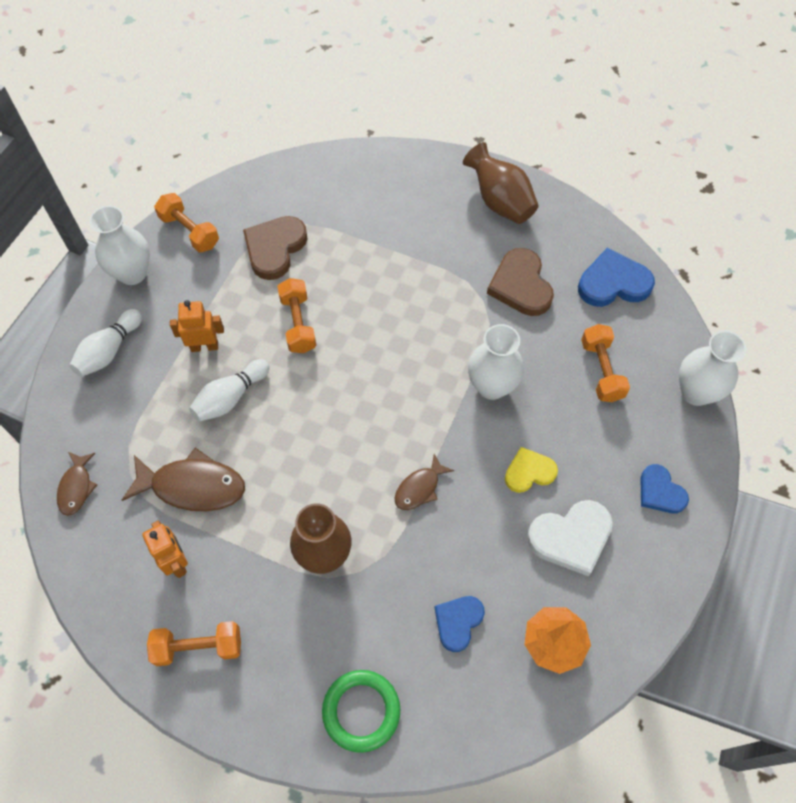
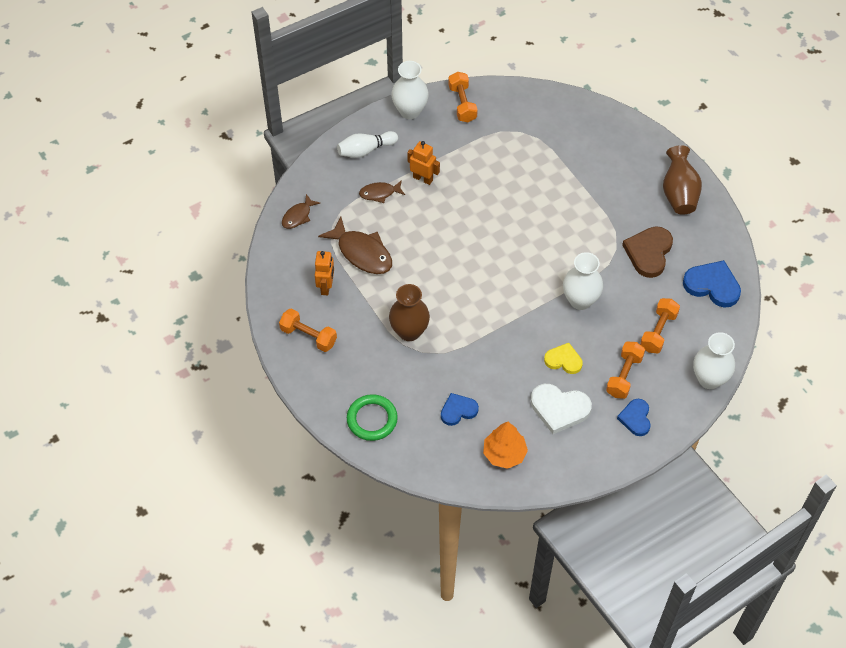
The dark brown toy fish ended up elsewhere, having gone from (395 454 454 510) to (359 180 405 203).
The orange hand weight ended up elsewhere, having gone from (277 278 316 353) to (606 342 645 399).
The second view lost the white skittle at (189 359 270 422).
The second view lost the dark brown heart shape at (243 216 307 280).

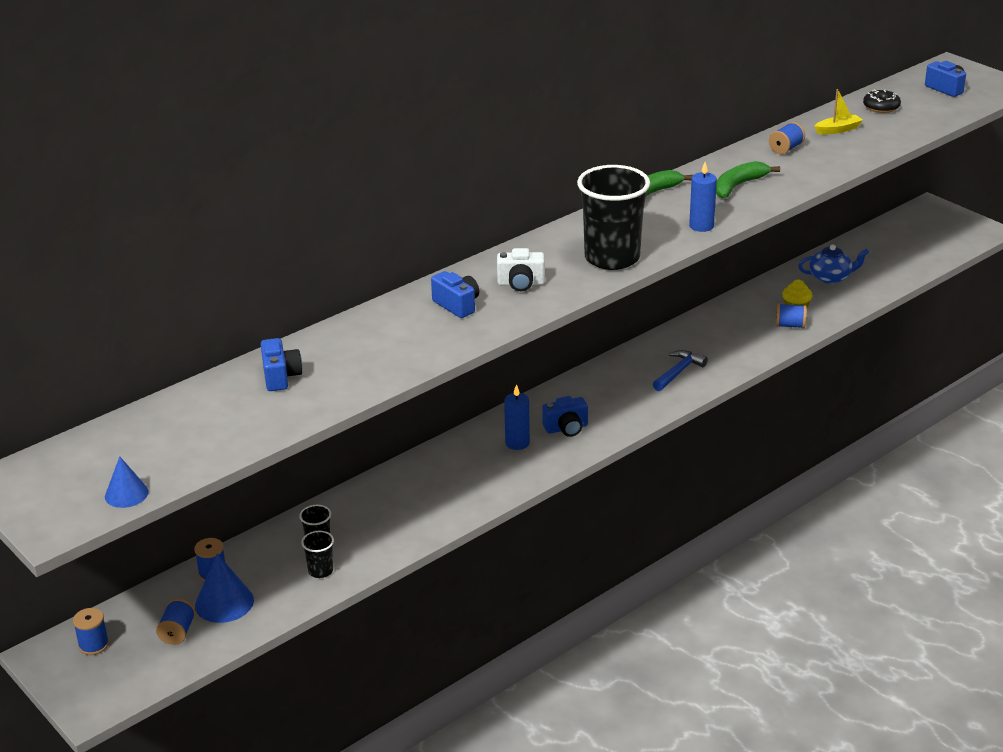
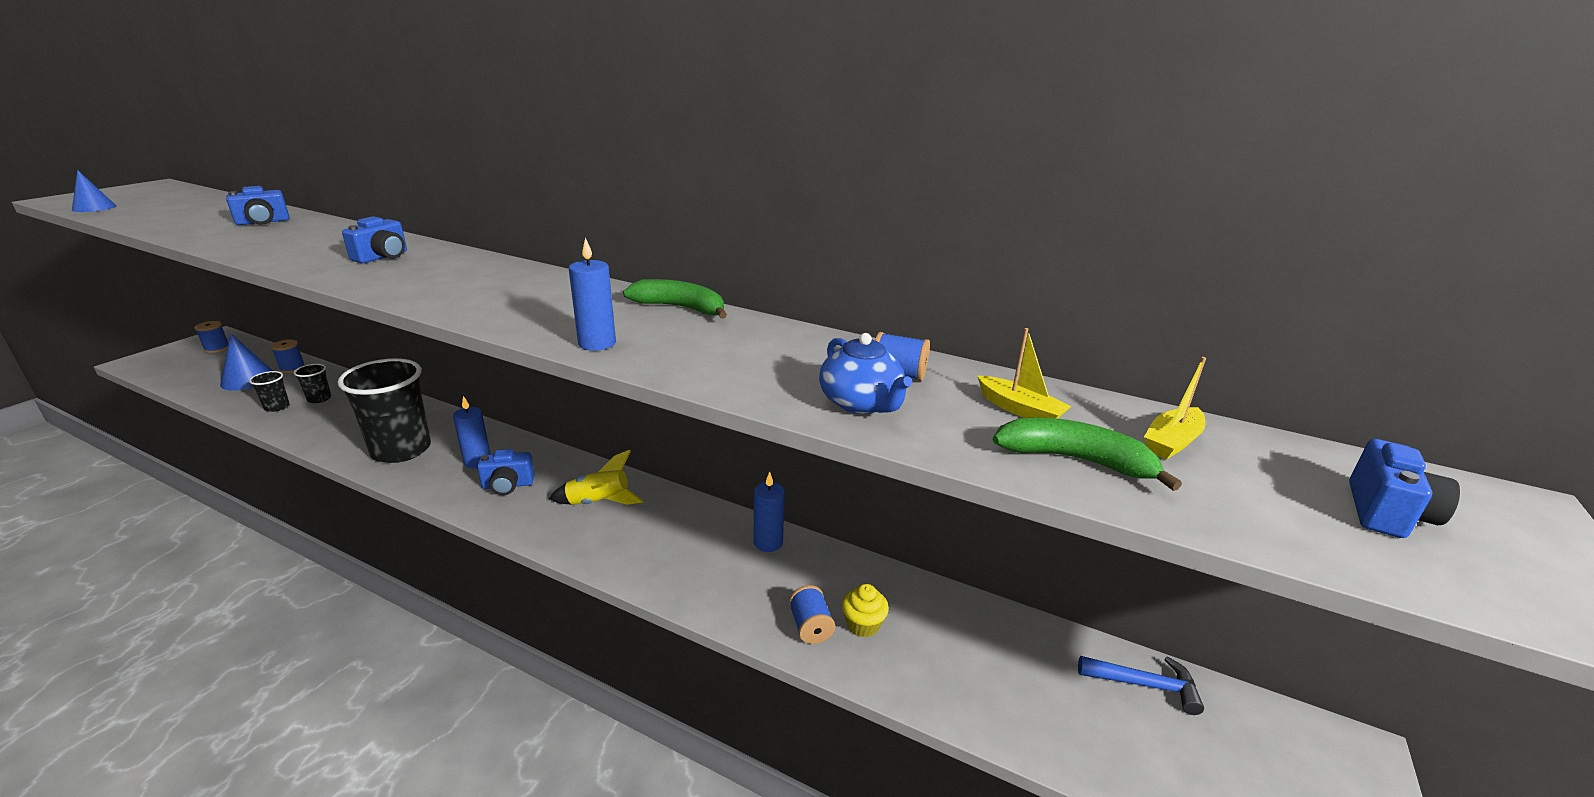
The jet-black beaker ended up elsewhere, having gone from (577 165 650 270) to (337 358 431 463).
The cobalt compact camera at (542 396 588 437) ended up facing another way, 60 degrees counterclockwise from before.
The second view gained the bright yellow toy rocket at (549 450 643 505).
The second view gained the cobalt candle at (754 472 785 552).
The cobalt teapot ended up elsewhere, having gone from (798 244 869 284) to (819 333 912 414).
The green banana ended up elsewhere, having gone from (716 161 780 198) to (993 418 1182 491).
The cobalt carpenter's hammer ended up elsewhere, having gone from (653 350 708 391) to (1078 656 1204 715).
Where the jet-black doughnut stood at (863 89 901 113), the bright yellow toy boat came to stand at (1144 357 1206 460).
The second view lost the cobalt reel of thread at (156 598 196 645).
The second view lost the white compact camera at (497 248 545 291).

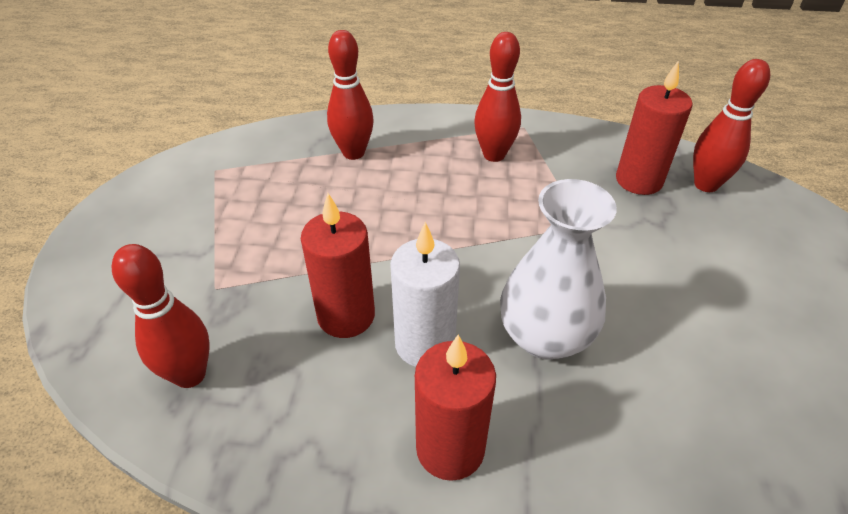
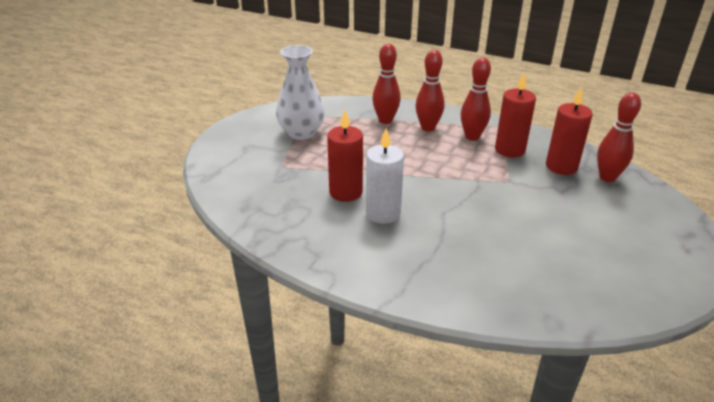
The white tall vase ended up elsewhere, having gone from (500 179 617 359) to (276 45 325 140).
The scarlet skittle ended up elsewhere, having gone from (112 244 210 388) to (416 50 444 132).
The scarlet candle ended up elsewhere, having gone from (415 335 496 481) to (495 73 536 158).

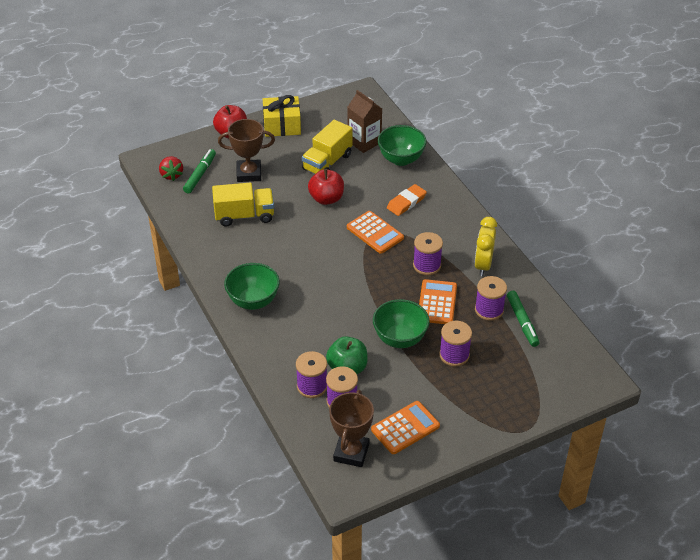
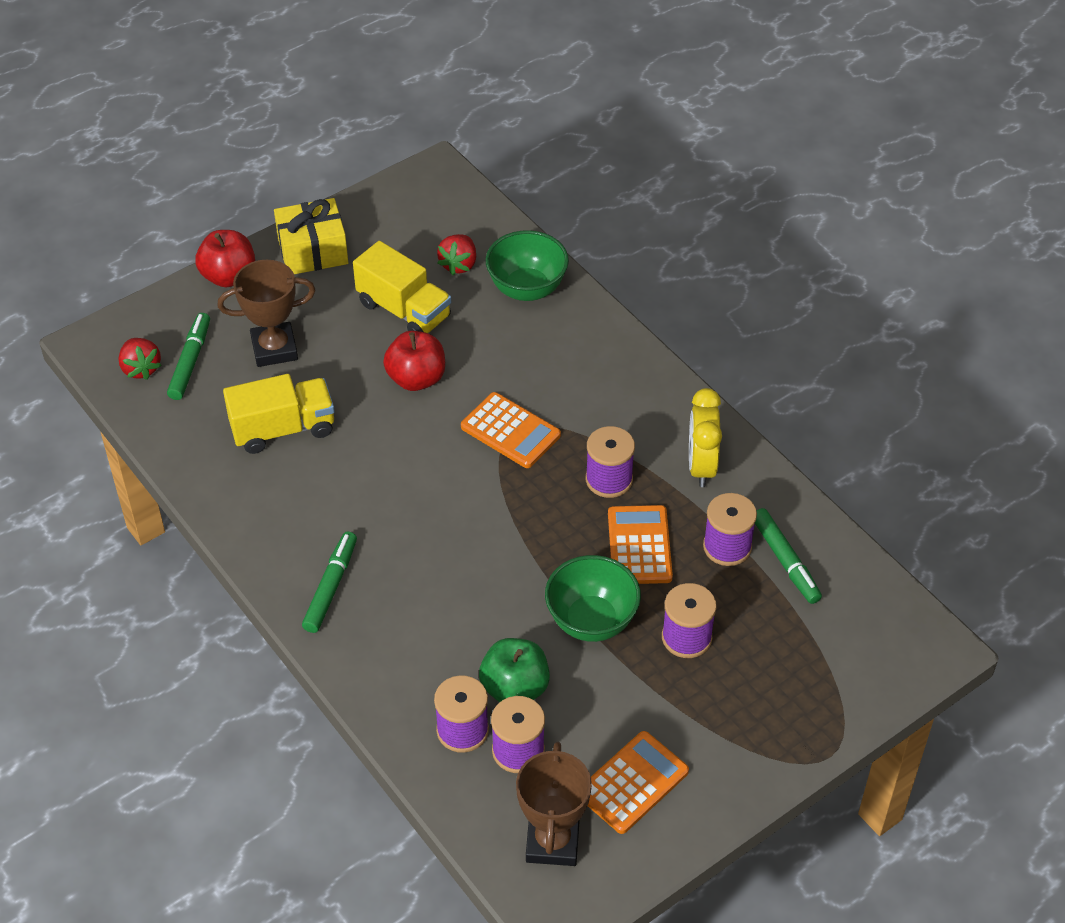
Where the green bowl stood at (224 263 280 310), the green felt pen came to stand at (302 532 357 633).
The bright yellow lorry at (302 120 353 174) ended up facing another way, 75 degrees counterclockwise from before.
Where the dark brown milk carton stood at (348 90 382 153), the scarlet toy strawberry came to stand at (437 234 476 275).
The second view lost the orange pencil eraser at (387 184 427 216).

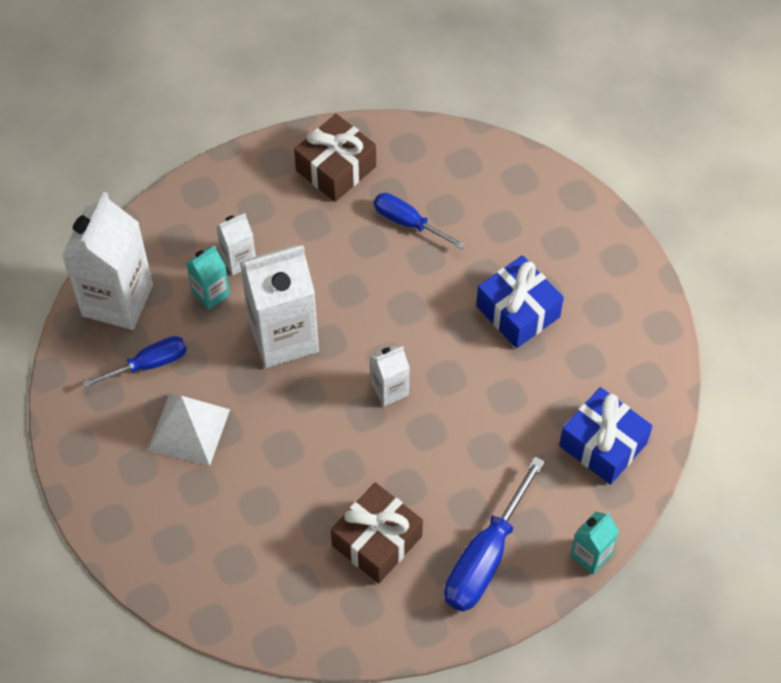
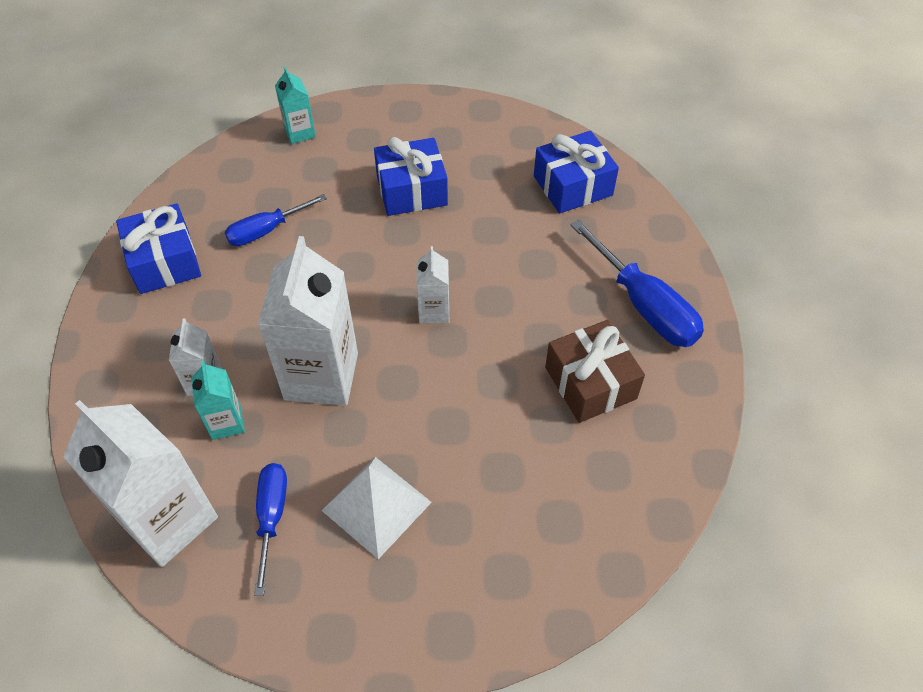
What was the dark brown gift at (294 114 376 202) turned into the cobalt gift at (116 204 201 294).
The turquoise milk carton ended up elsewhere, having gone from (570 511 619 575) to (275 67 316 144).

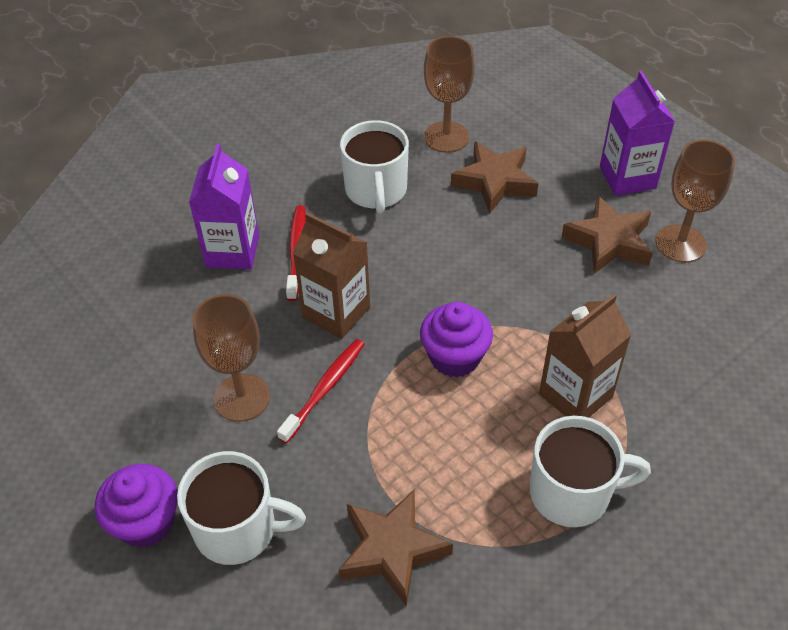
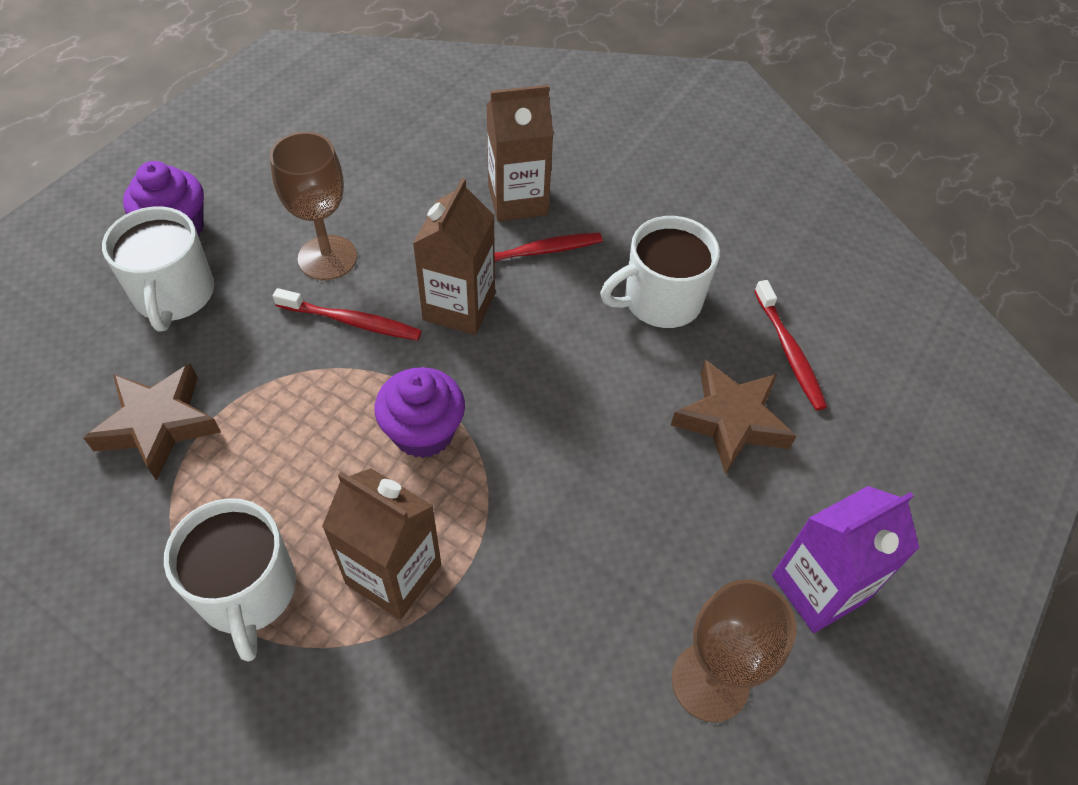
What was the violet milk carton at (189 144 259 270) turned into the dark brown milk carton at (486 85 553 222).
Where the dark brown wine glass stood at (424 36 475 153), the scarlet tooth brush came to stand at (754 280 827 411).
The second view lost the dark brown star at (561 195 653 274).

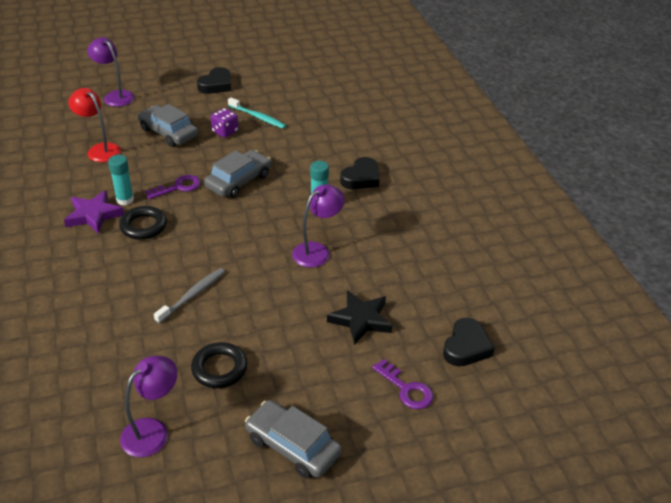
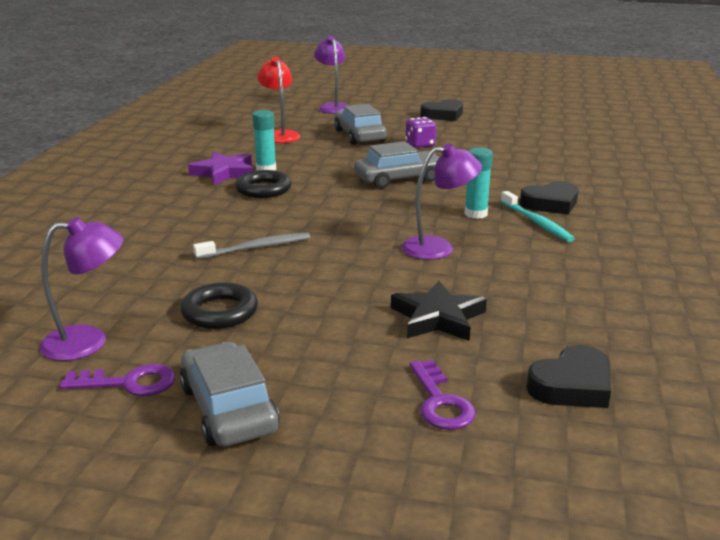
The violet key ended up elsewhere, having gone from (145 175 201 200) to (59 364 175 396).
The turquoise tooth brush ended up elsewhere, having gone from (228 97 286 129) to (501 191 575 242).

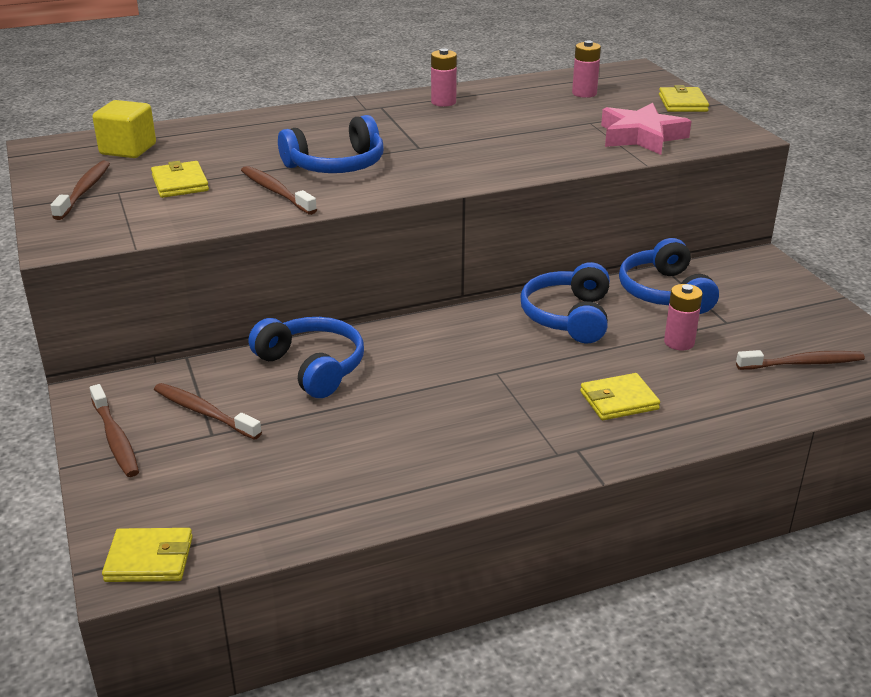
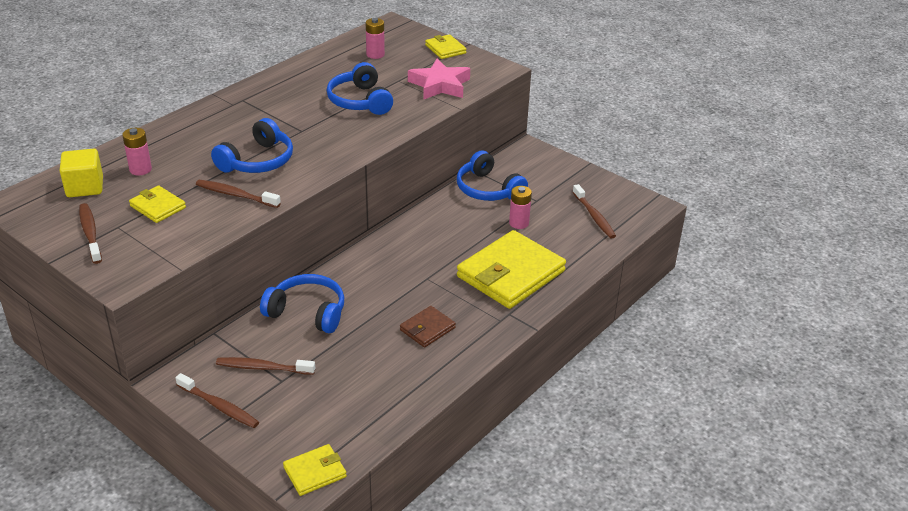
The rosy AA battery ended up elsewhere, having gone from (431 48 457 107) to (122 128 152 175).
The cobalt headphones ended up elsewhere, having gone from (520 262 610 343) to (327 62 393 115).
The second view gained the dark brown billfold at (400 306 456 348).
The size of the bright yellow billfold at (580 373 660 420) changed by a factor of 2.10.
The dark brown tooth brush at (736 350 865 370) ended up facing another way, 105 degrees clockwise from before.

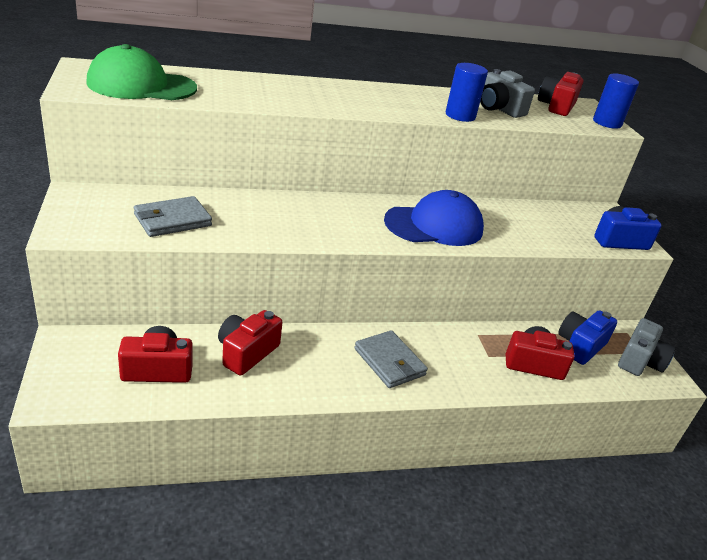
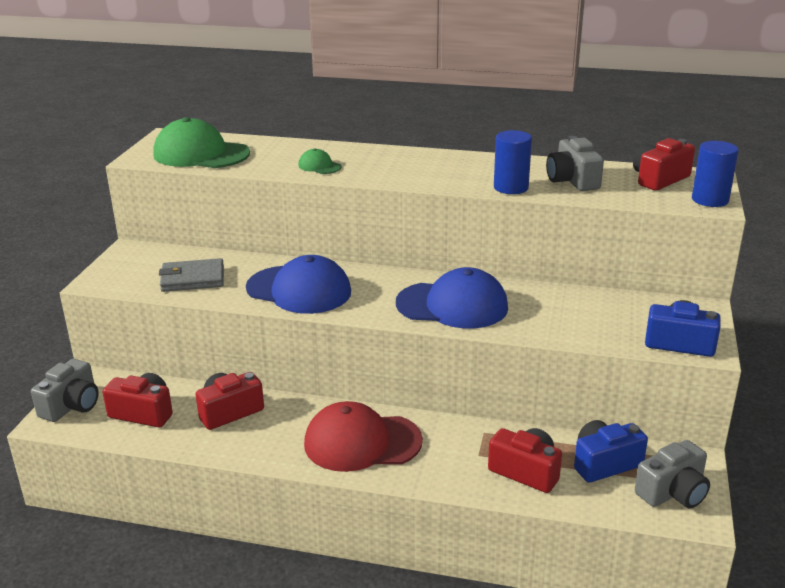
The second view gained the gray compact camera at (31 359 99 422).
The second view gained the cobalt baseball cap at (246 255 351 314).
The second view gained the green baseball cap at (298 148 341 174).
Where the gray billfold stood at (354 330 428 388), the scarlet baseball cap came to stand at (304 401 423 472).

